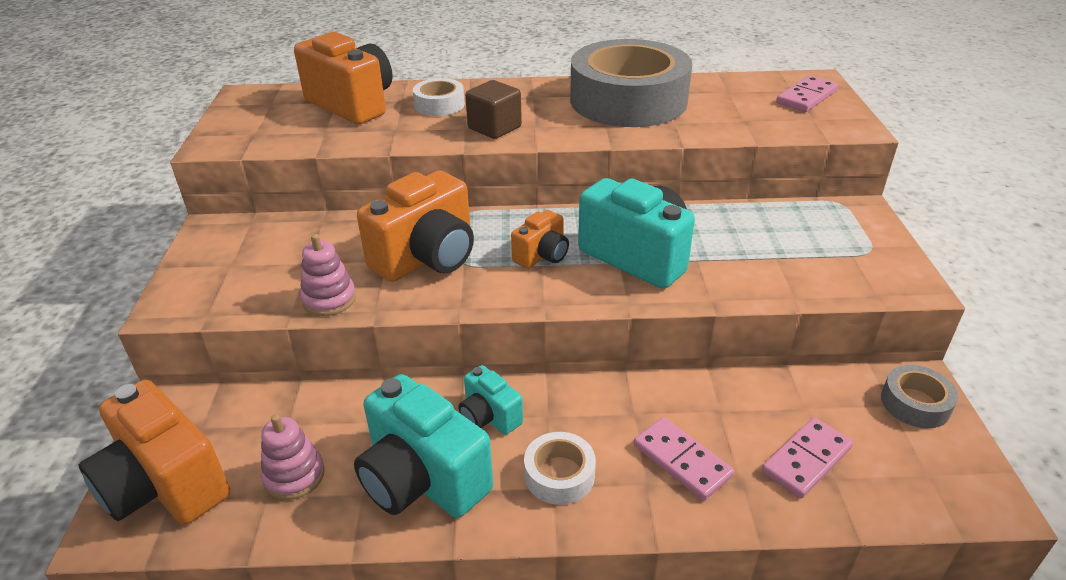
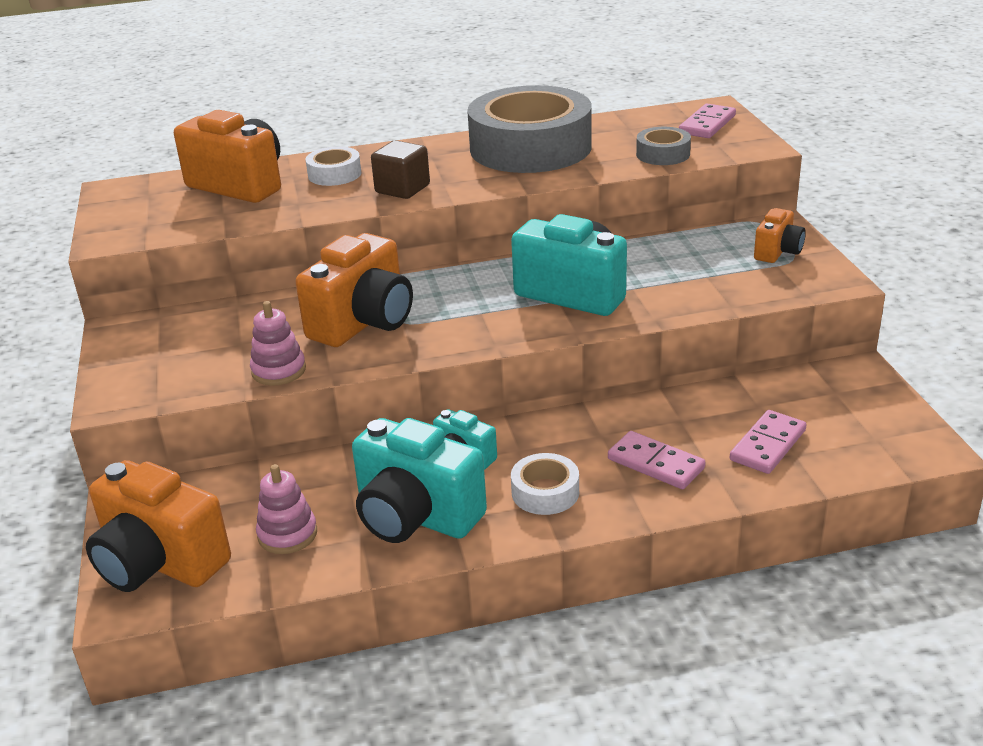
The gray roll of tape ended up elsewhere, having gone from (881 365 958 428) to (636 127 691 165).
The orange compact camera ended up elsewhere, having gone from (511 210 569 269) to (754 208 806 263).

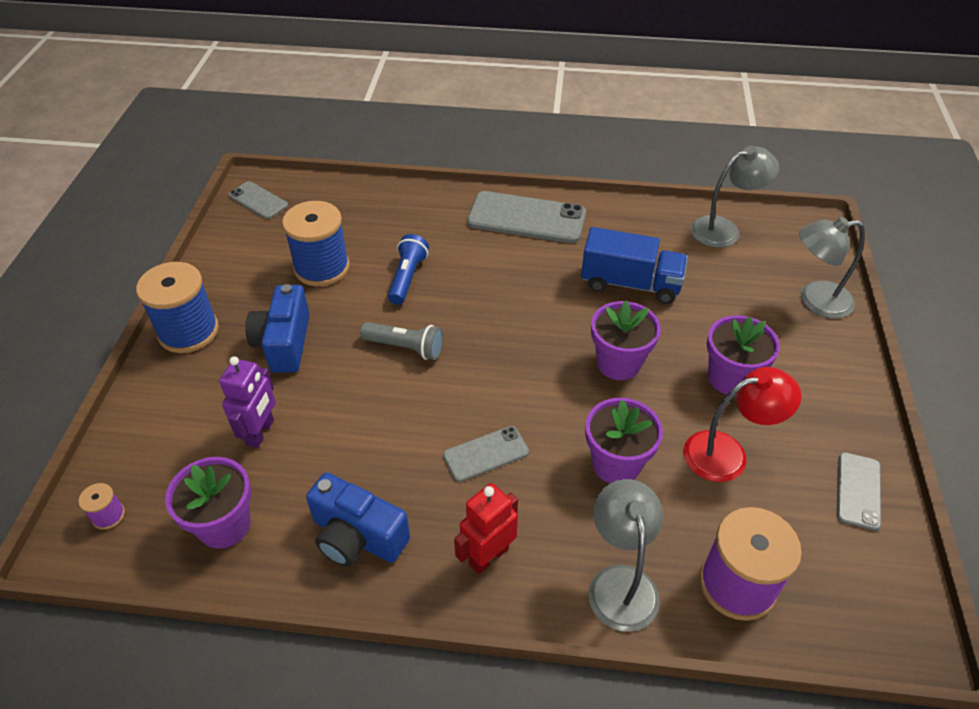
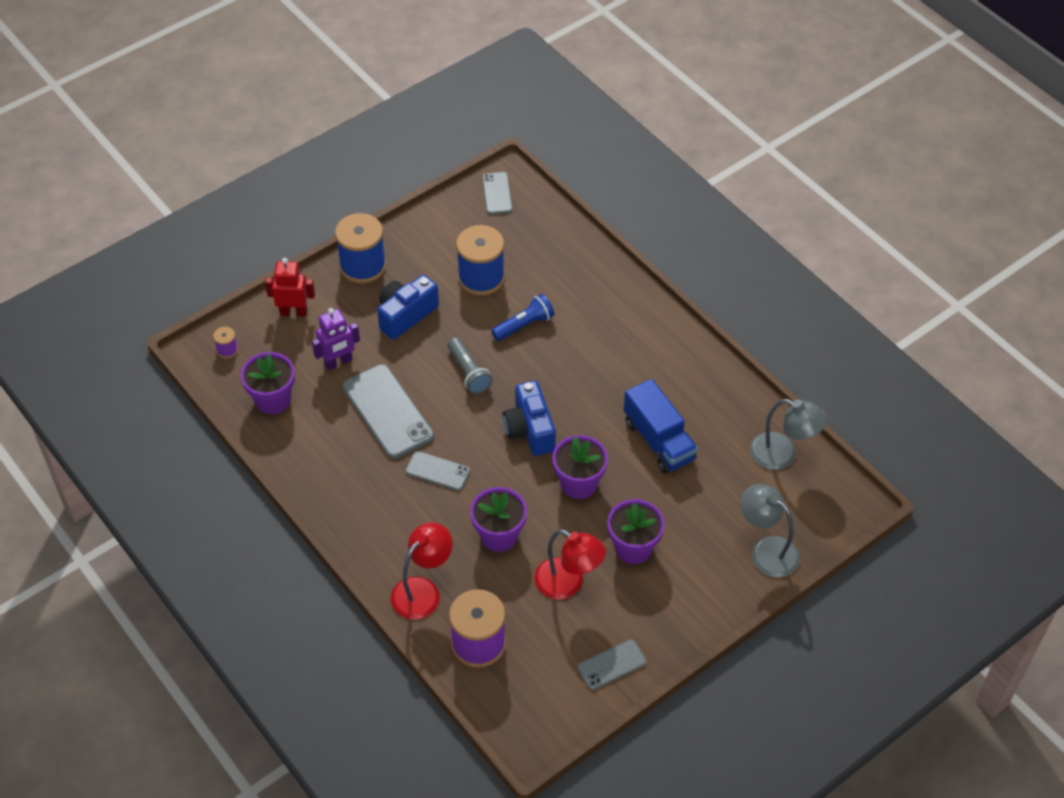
The scarlet robot ended up elsewhere, having gone from (454 483 518 574) to (265 258 315 317).
The gray phone ended up elsewhere, having gone from (467 191 586 243) to (342 364 434 459).
What was the gray lamp at (589 479 663 632) turned into the scarlet lamp at (391 522 453 620).
The cobalt compact camera ended up elsewhere, having gone from (306 472 410 567) to (503 381 556 456).

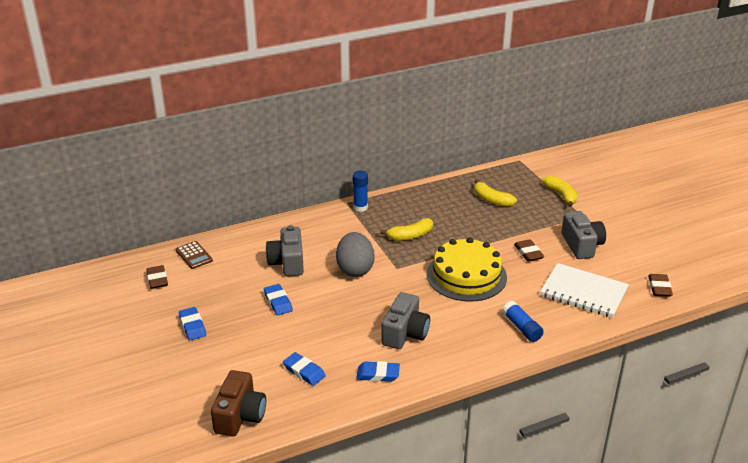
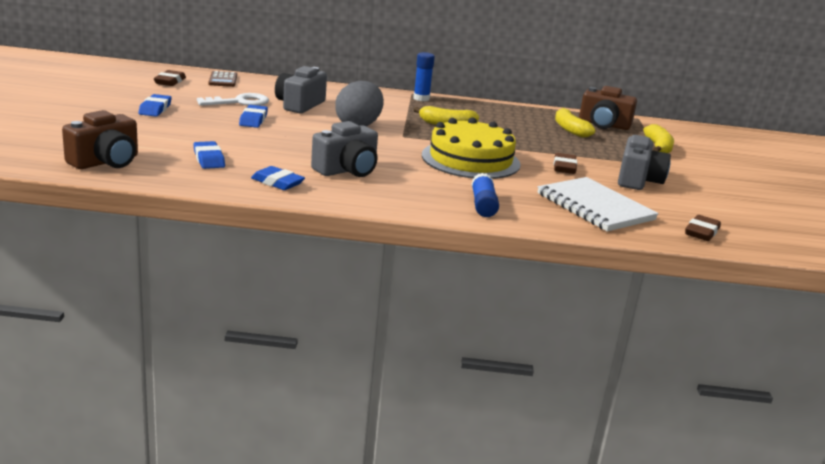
The second view gained the white key at (197 93 269 106).
The second view gained the dark brown compact camera at (579 86 637 130).

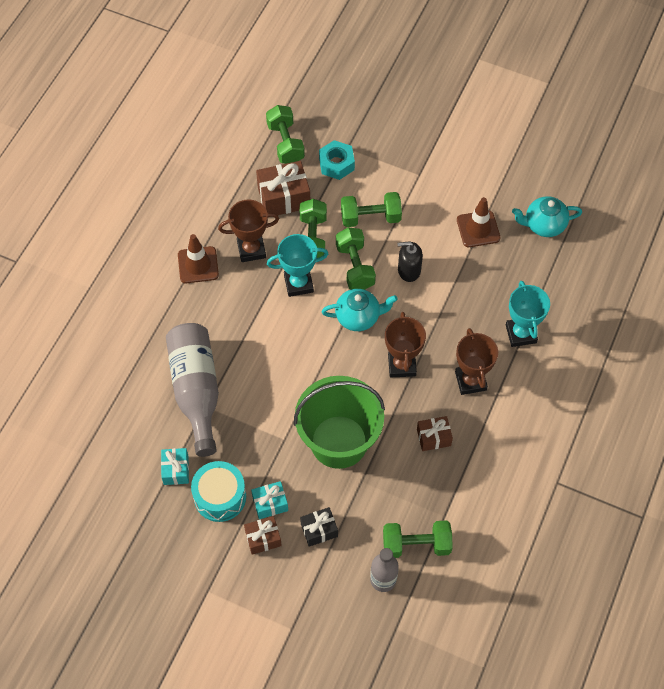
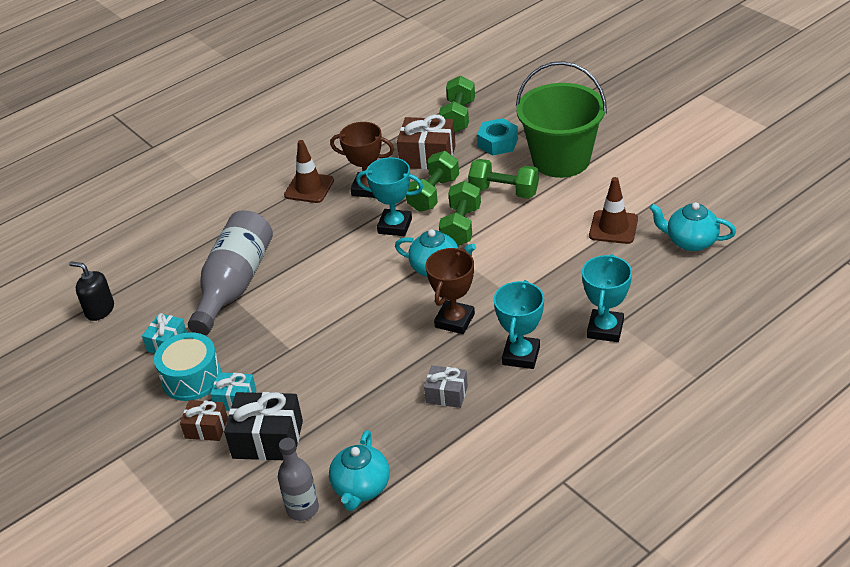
The jet-black soap dispenser ended up elsewhere, having gone from (397 241 423 282) to (69 261 114 321).
The size of the jet-black gift at (300 507 338 547) changed by a factor of 1.69.
Where the green hand weight stood at (383 520 453 558), the turquoise teapot came to stand at (329 430 390 511).
What was the dark brown gift at (417 416 453 451) turned into the gray gift at (424 365 468 408).
What was the dark brown prize cup at (455 328 498 395) turned into the turquoise prize cup at (494 280 544 369).
The green sand bucket ended up elsewhere, having gone from (294 376 385 469) to (516 61 607 178).

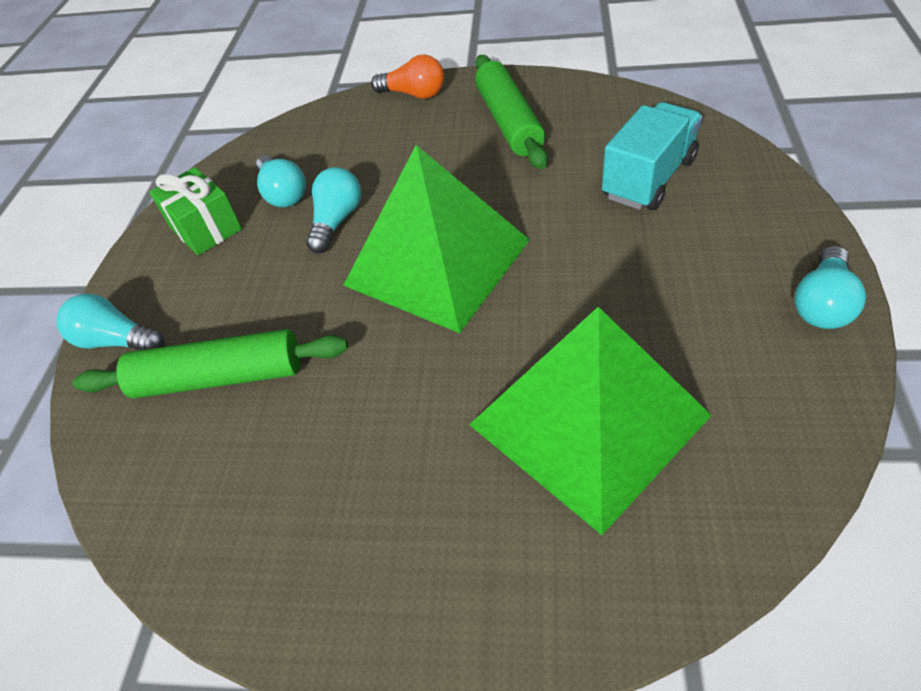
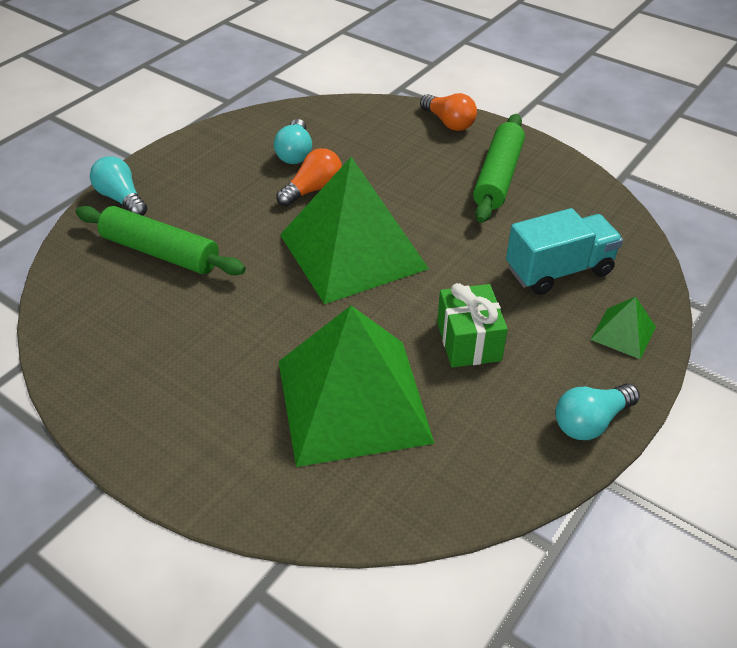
What was the turquoise lightbulb at (306 167 361 253) turned into the orange lightbulb at (276 148 342 207).
The green gift ended up elsewhere, having gone from (149 167 242 255) to (437 283 508 368).
The second view gained the green pyramid shape at (591 296 656 359).

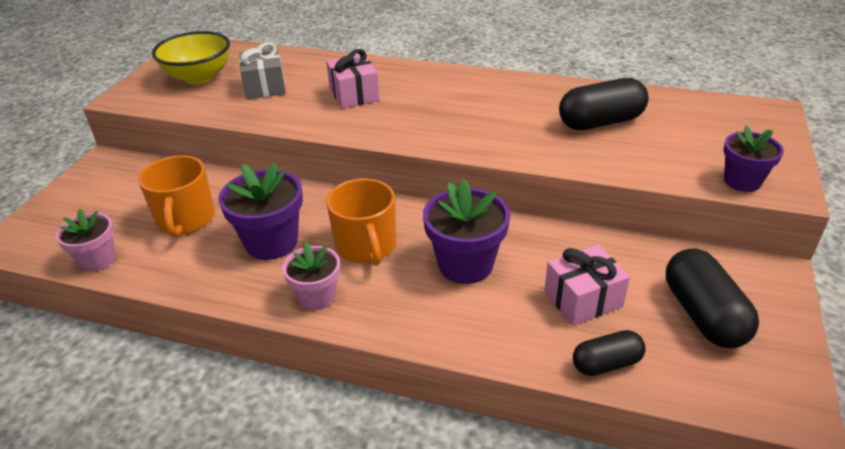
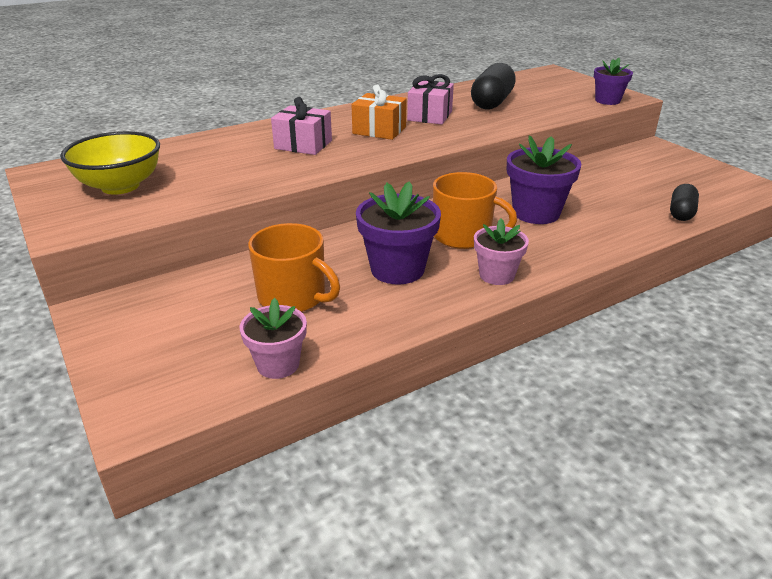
The second view gained the orange gift at (352 85 407 140).
The rosy gift ended up elsewhere, having gone from (544 245 630 325) to (407 74 454 125).
The second view lost the gray gift at (239 43 286 99).
The second view lost the jet-black pill at (666 249 759 348).

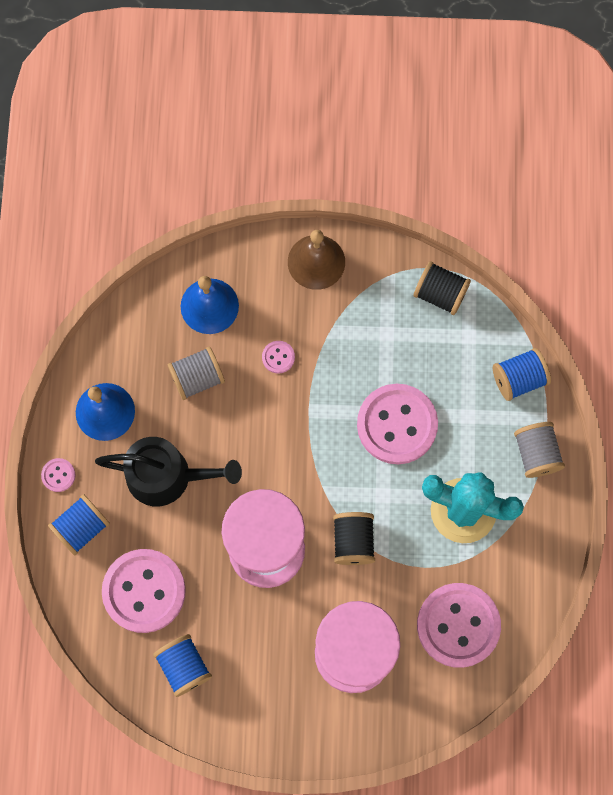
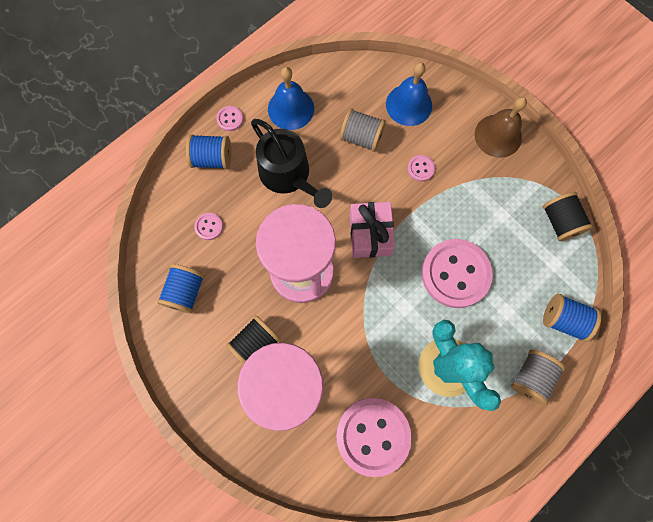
The size of the rosy shirt button at (102 549 186 633) changed by a factor of 0.42.
The jet-black reel of thread ended up elsewhere, having gone from (333 512 375 565) to (226 315 281 364).
The second view gained the rosy gift at (350 202 395 258).

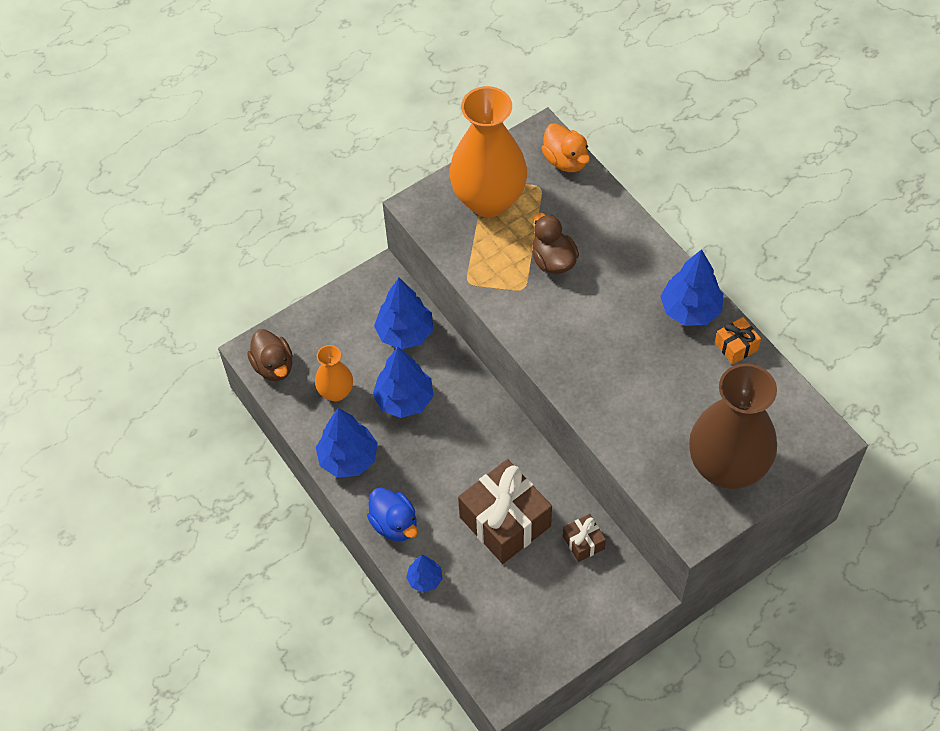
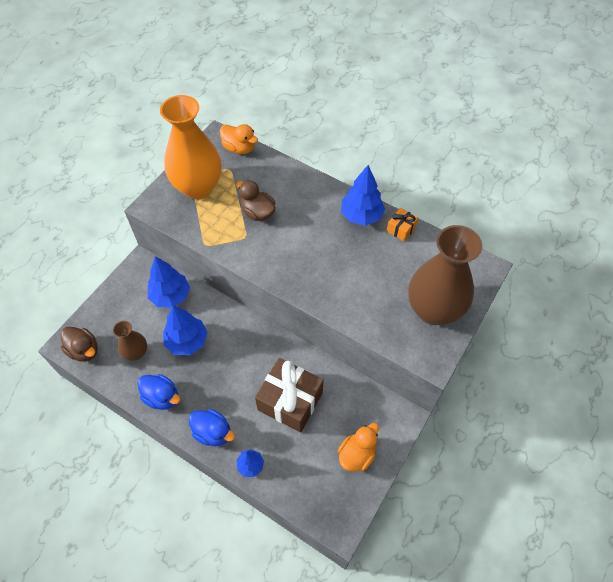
What was the orange tall vase at (315 345 353 402) turned into the dark brown tall vase at (113 321 147 361).
Where the cobalt fir tree stood at (316 408 378 477), the cobalt duck came to stand at (137 374 180 410).
The second view gained the orange duck at (338 423 379 472).
The second view lost the dark brown gift at (563 514 606 562).

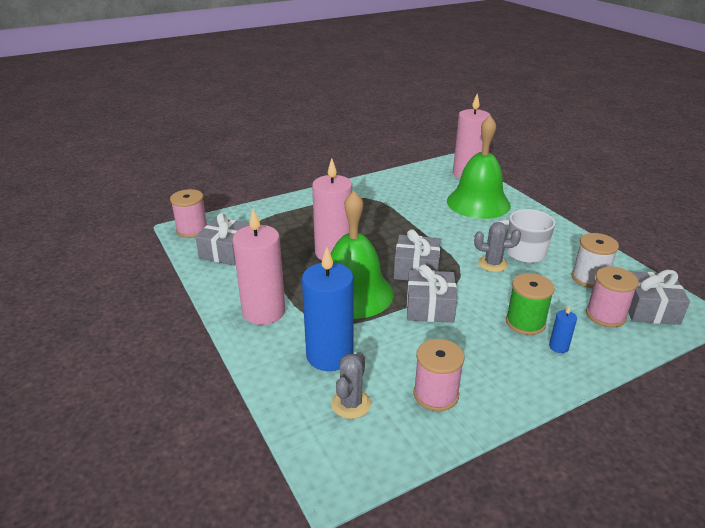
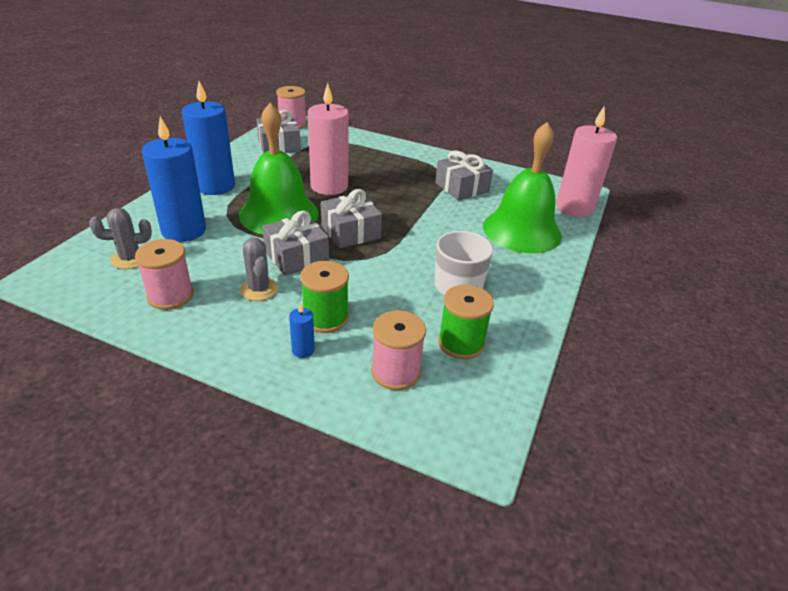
What was the rosy candle at (233 209 285 325) turned into the cobalt candle at (182 81 235 195).
The gray prickly plant ended up elsewhere, having gone from (474 222 521 272) to (240 238 278 301).
The gray gift ended up elsewhere, having gone from (628 270 690 325) to (435 151 493 200).
What was the white reel of thread at (572 233 619 288) turned into the green reel of thread at (438 285 494 359).

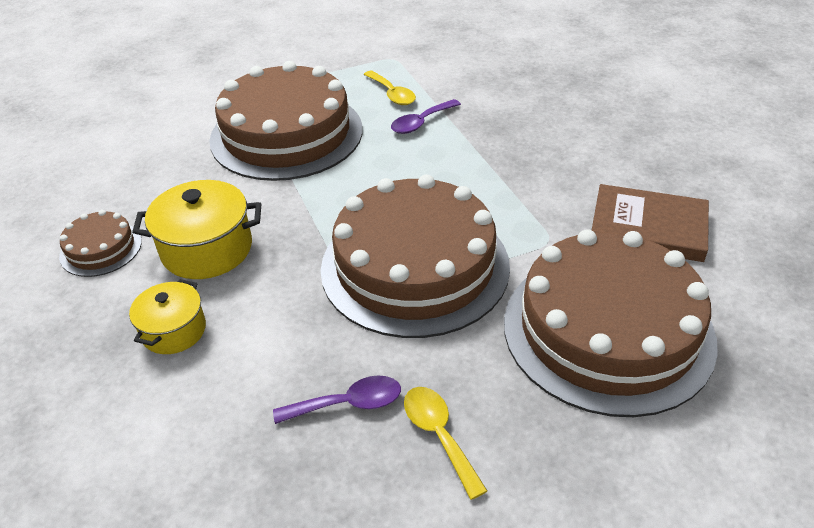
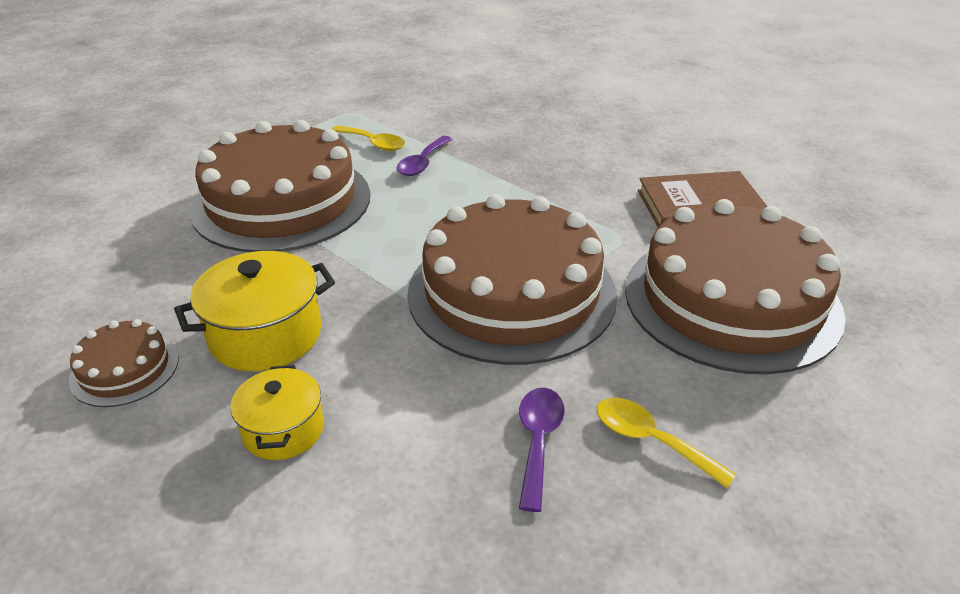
The violet spoon at (273 375 401 424) ended up facing another way, 45 degrees counterclockwise from before.

